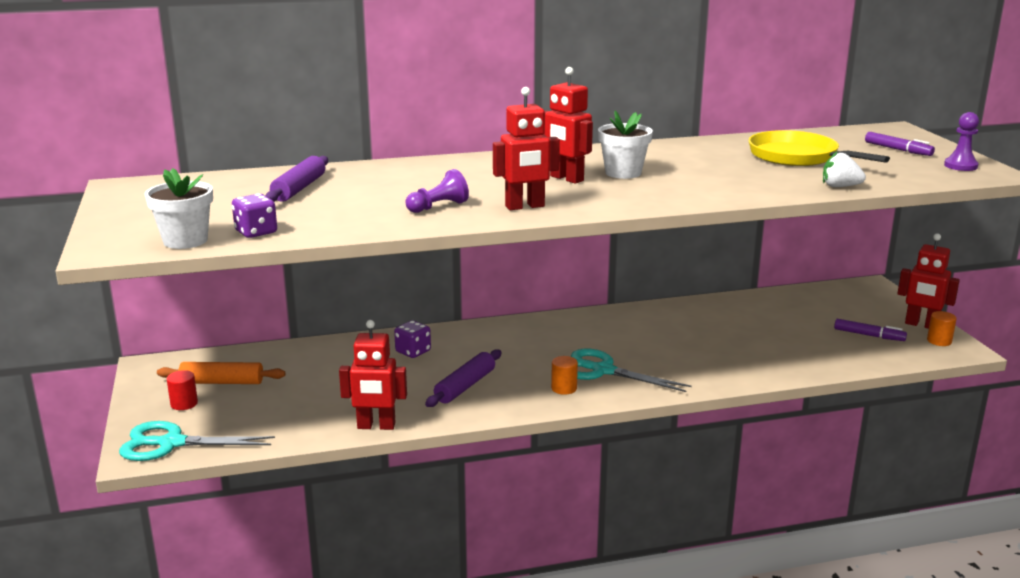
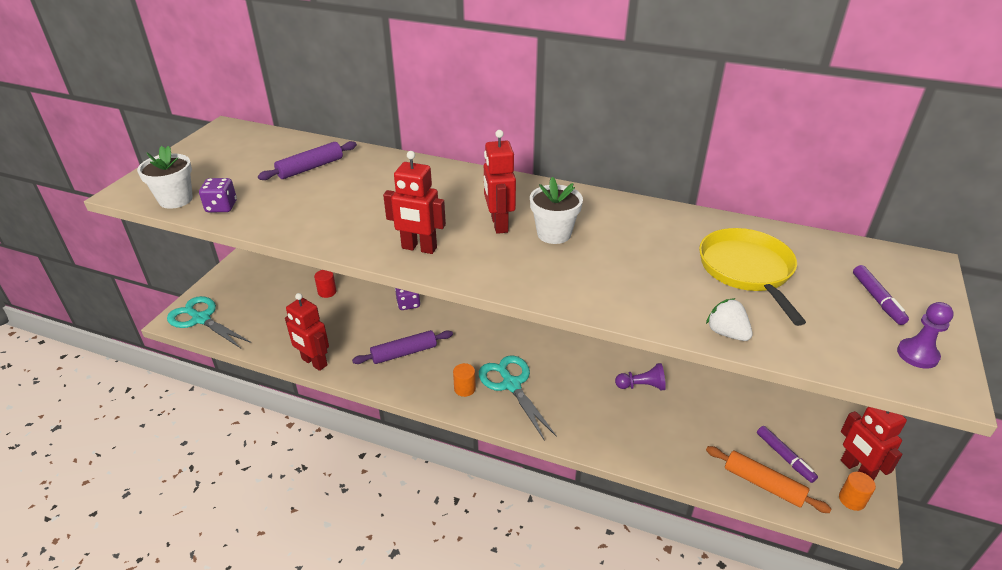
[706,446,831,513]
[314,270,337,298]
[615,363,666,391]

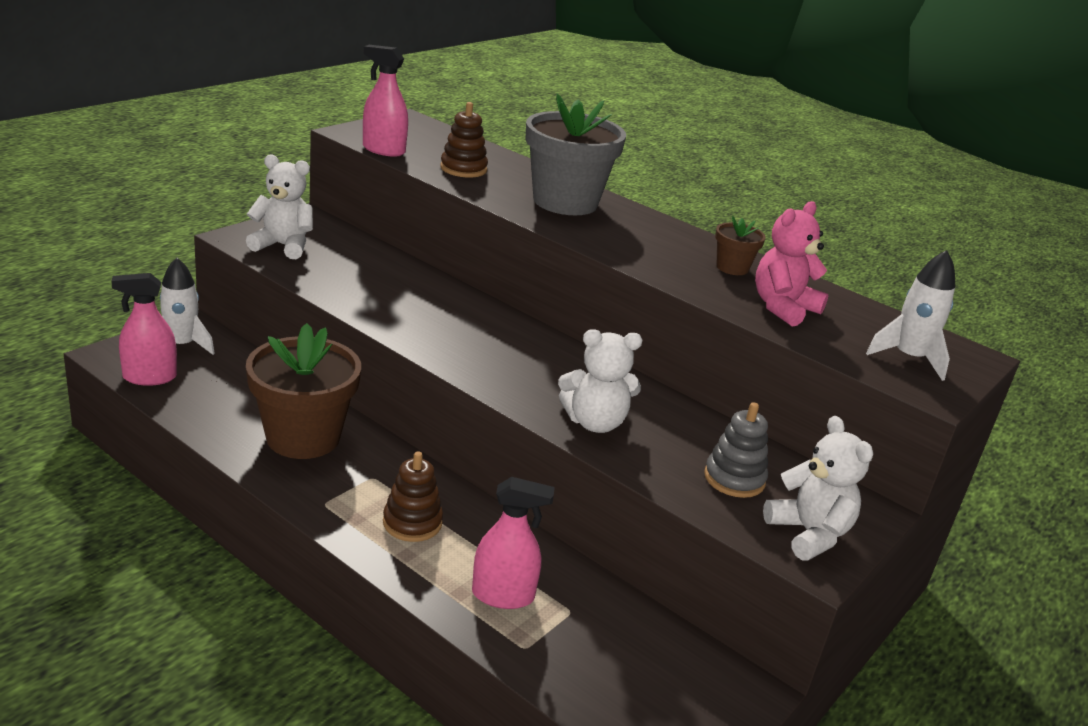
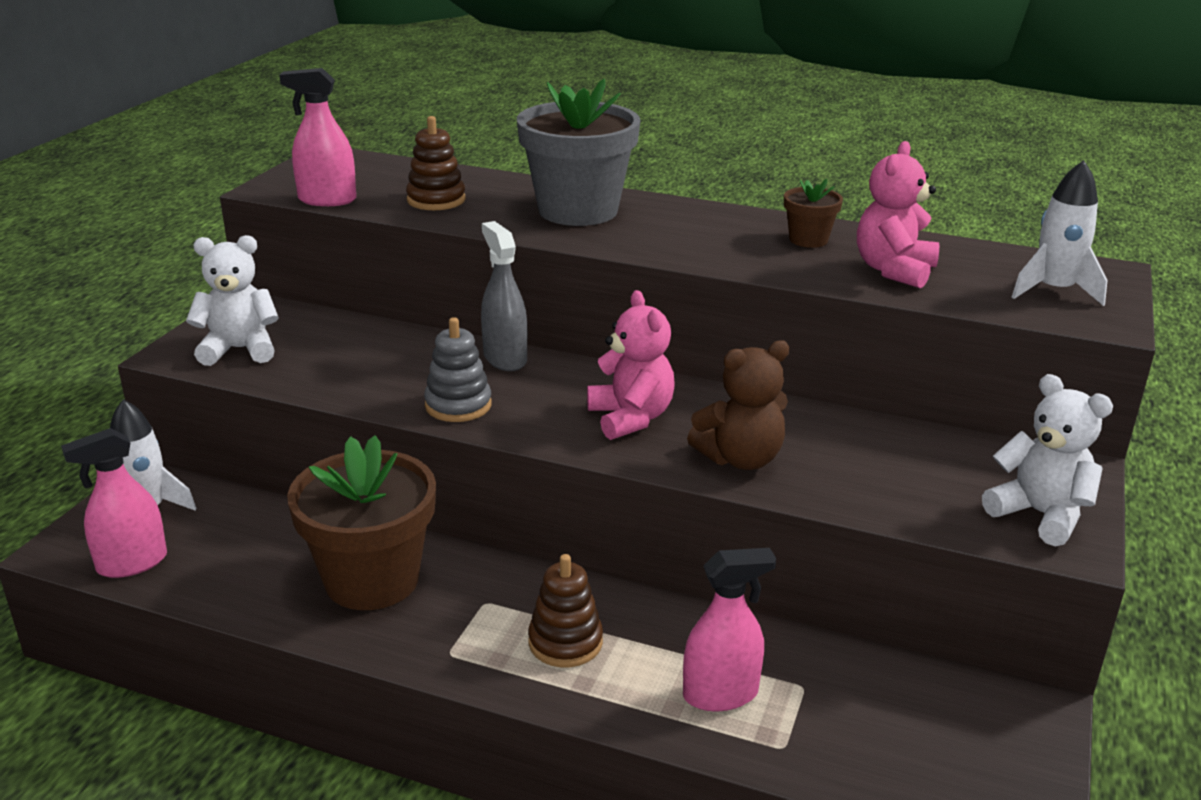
[481,221,527,371]
[587,290,675,440]
[424,317,492,422]
[687,340,790,470]

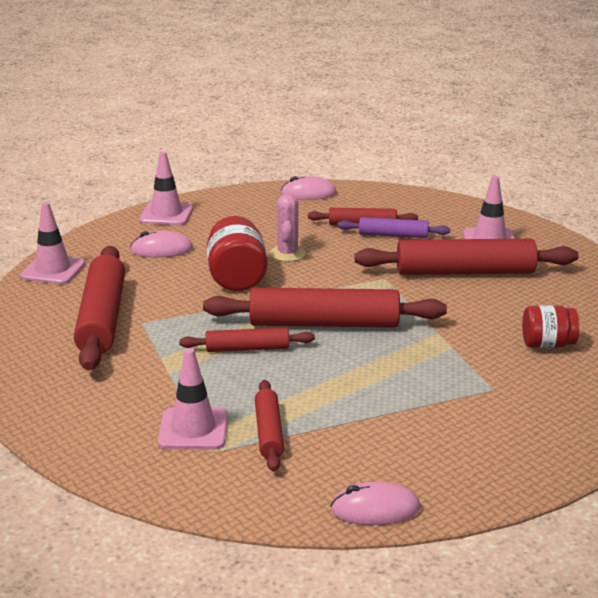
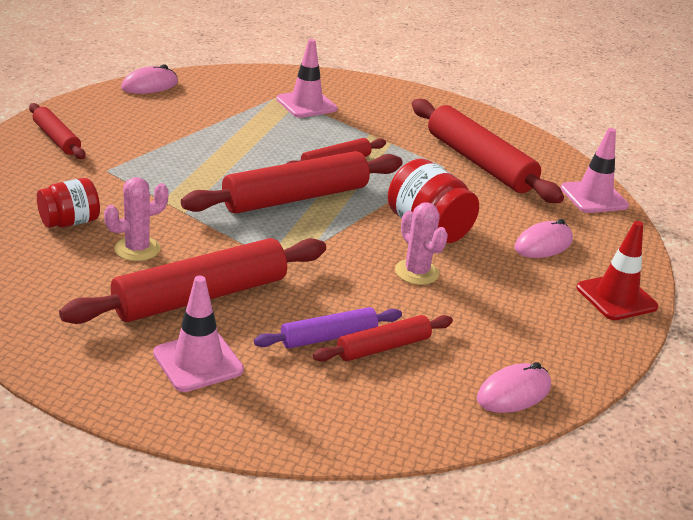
[104,177,169,261]
[29,103,86,159]
[576,221,658,320]

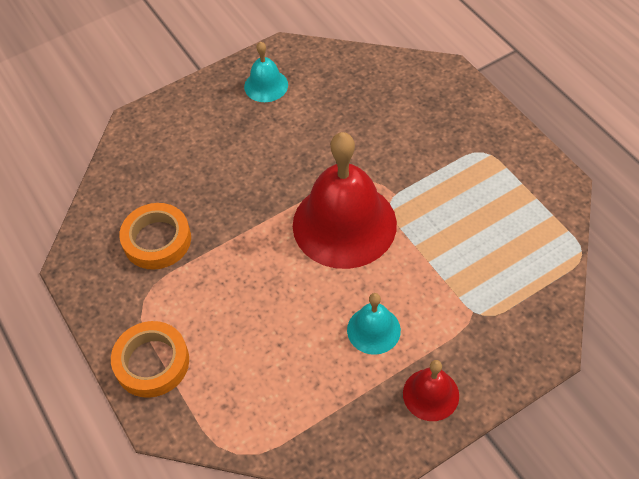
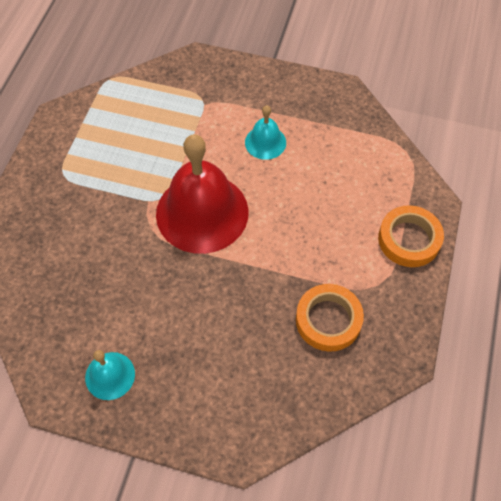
[403,360,459,421] (first image)

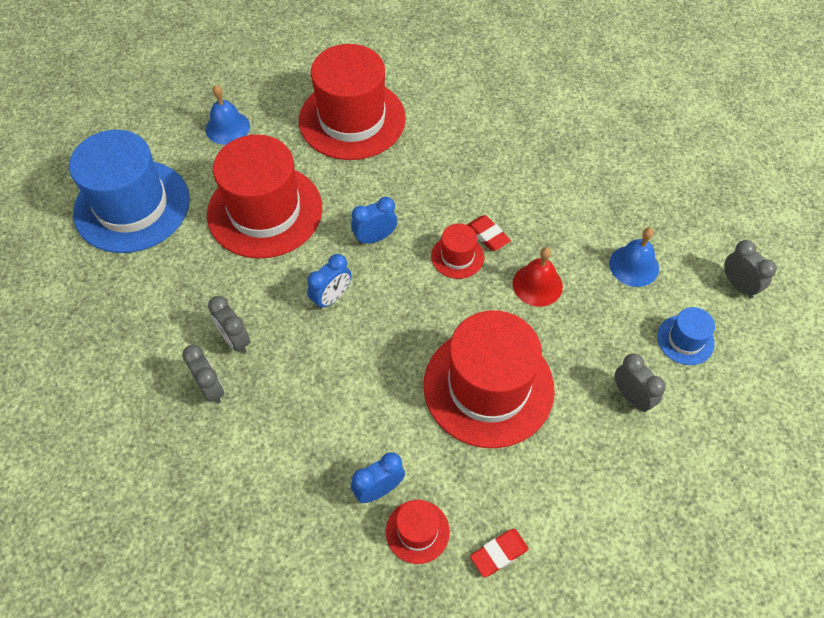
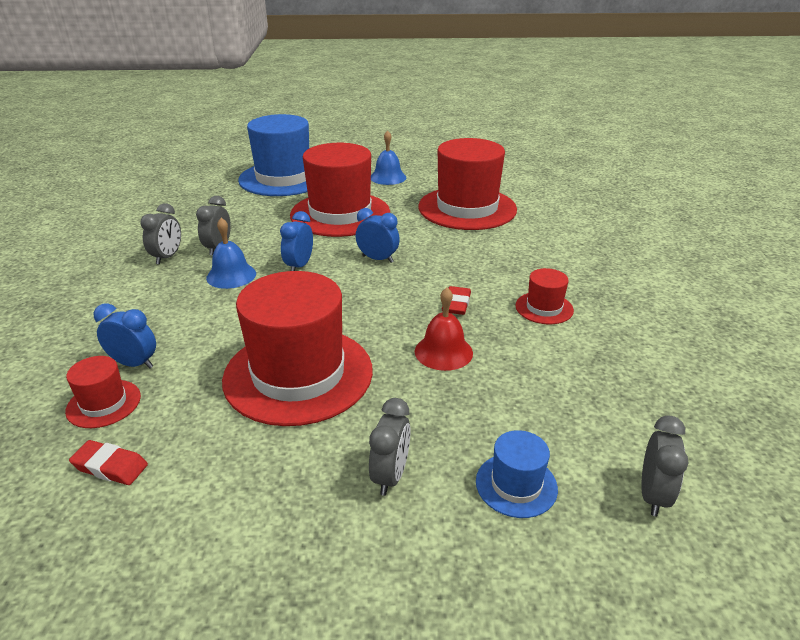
[515,268,574,324]
[206,218,256,289]
[280,211,313,271]

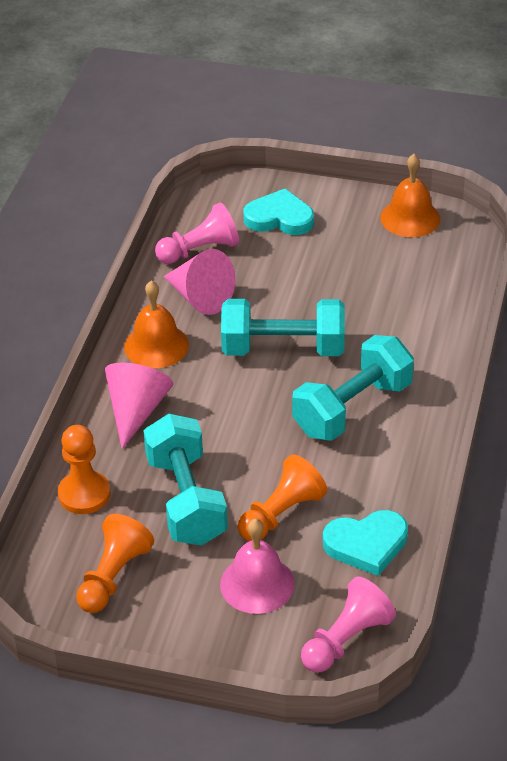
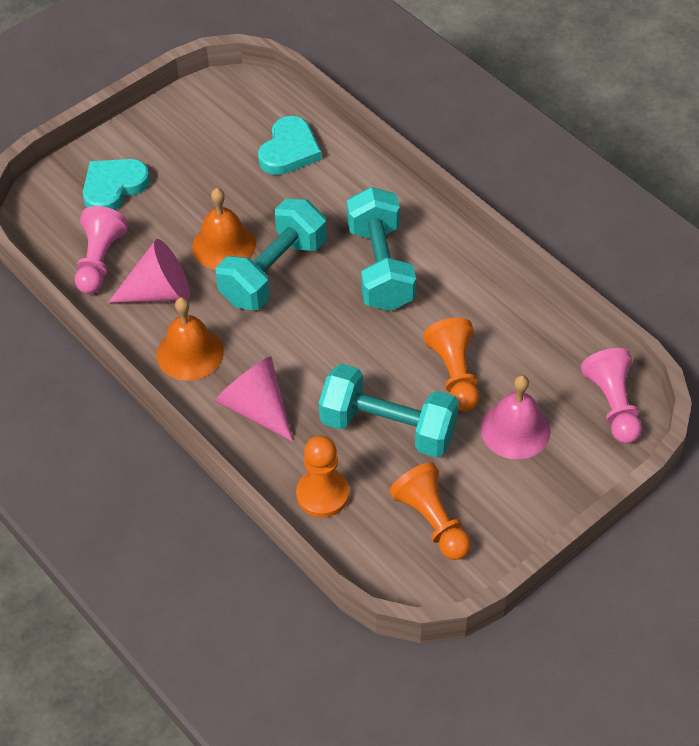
[258,116,321,175]
[192,188,256,270]

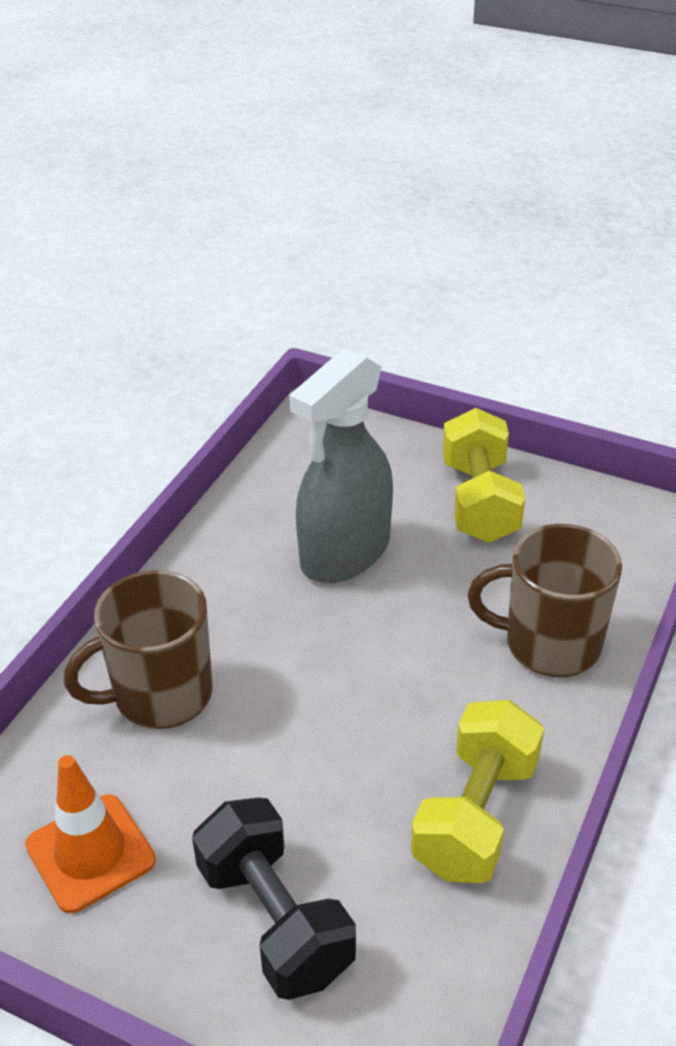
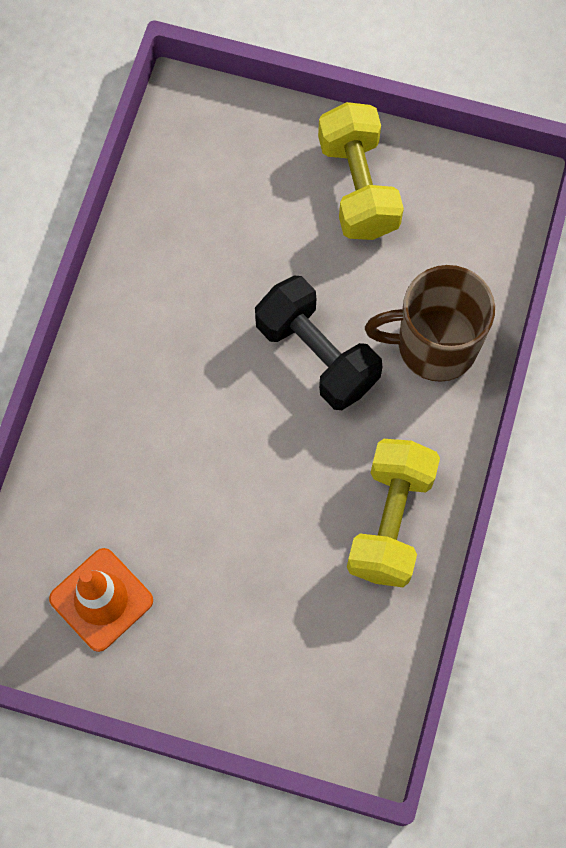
[64,570,213,729] (first image)
[289,348,393,583] (first image)
[255,276,382,410]

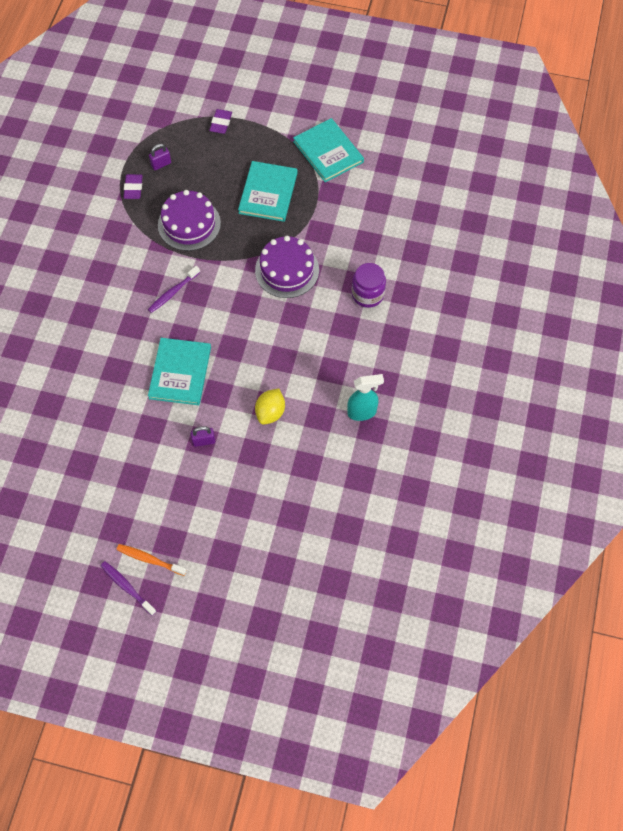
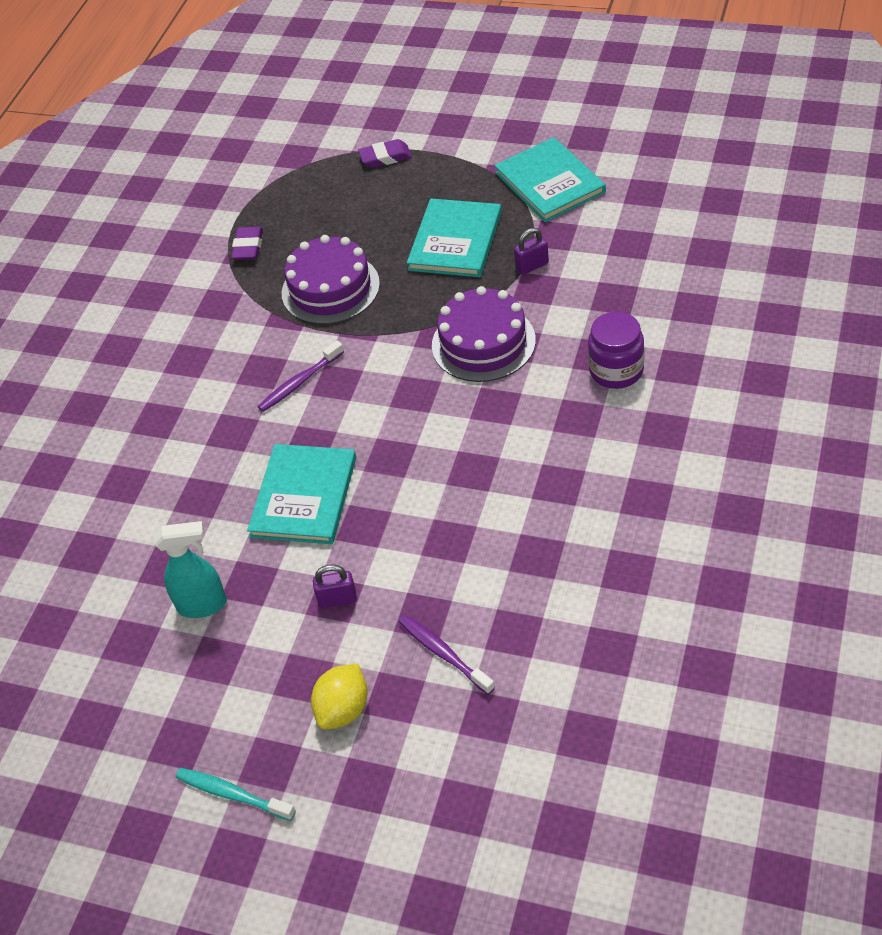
[399,615,495,695]
[514,228,549,275]
[311,664,367,729]
[154,521,227,618]
[176,768,296,821]
[358,139,412,168]

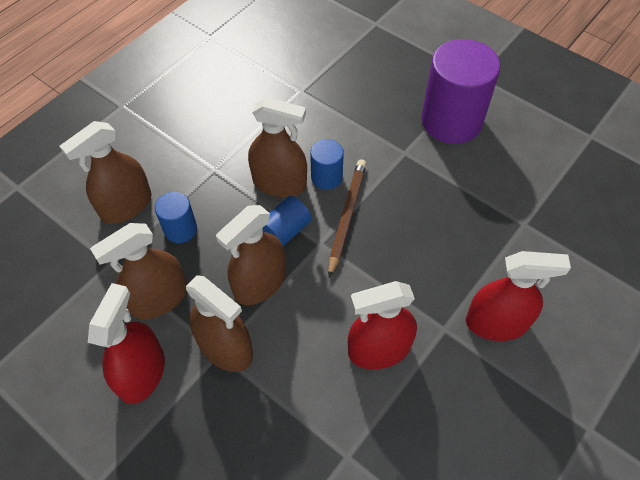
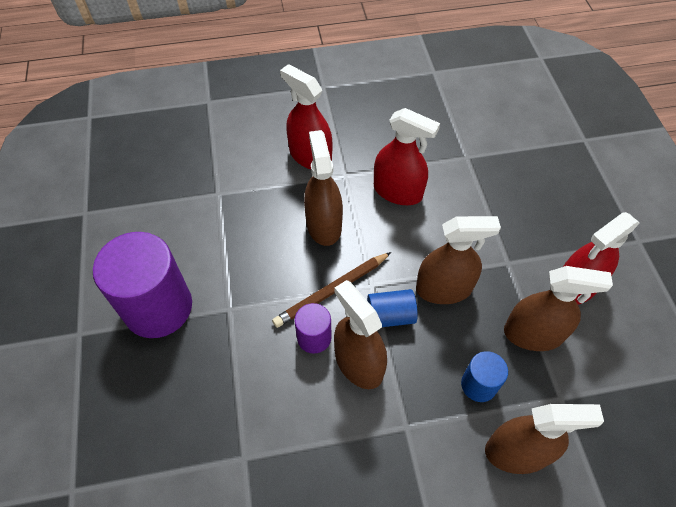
[304,130,343,246]
[294,303,332,353]

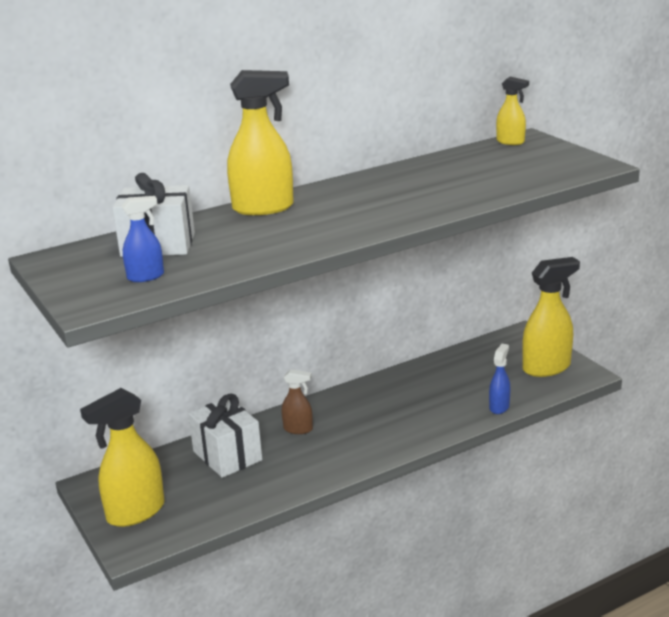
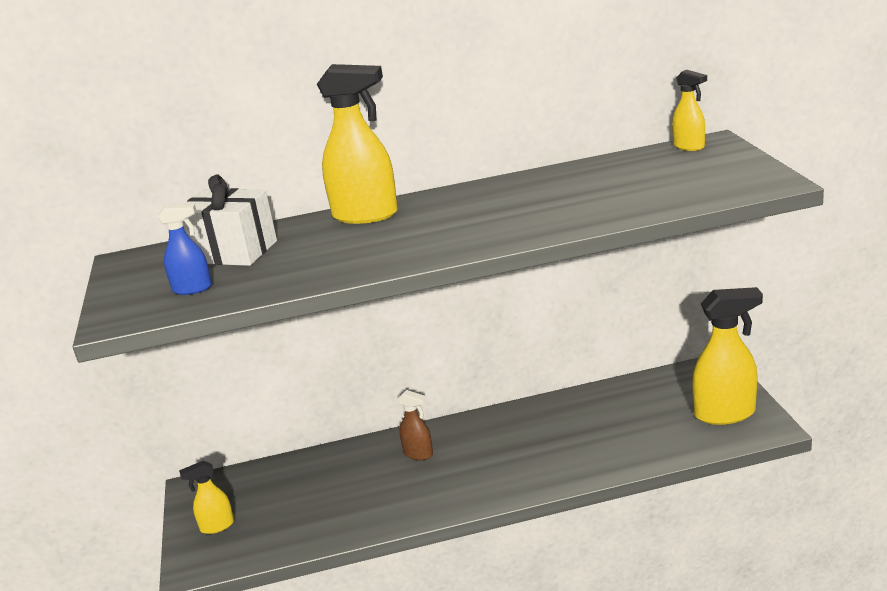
[188,393,262,478] (first image)
[489,344,511,414] (first image)
[179,461,234,534]

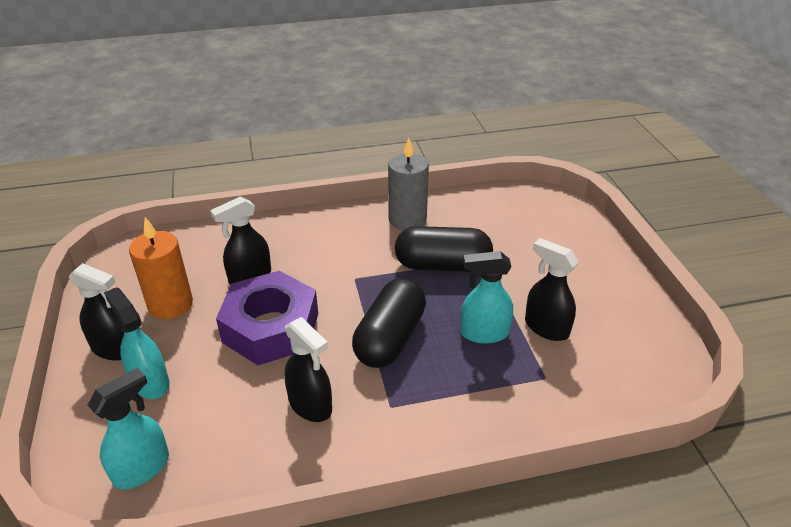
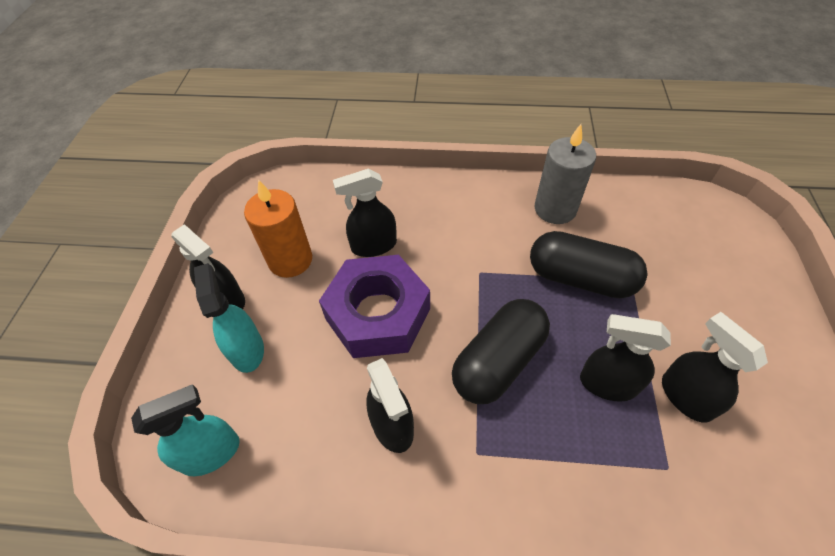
[580,314,671,402]

